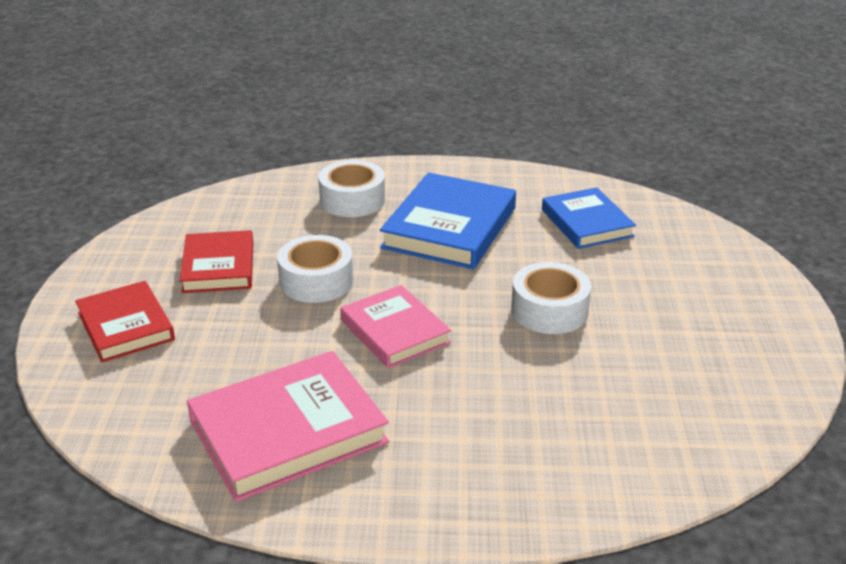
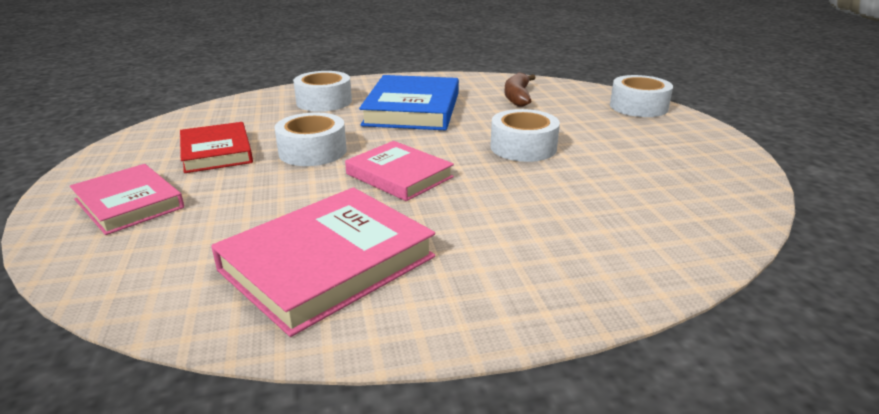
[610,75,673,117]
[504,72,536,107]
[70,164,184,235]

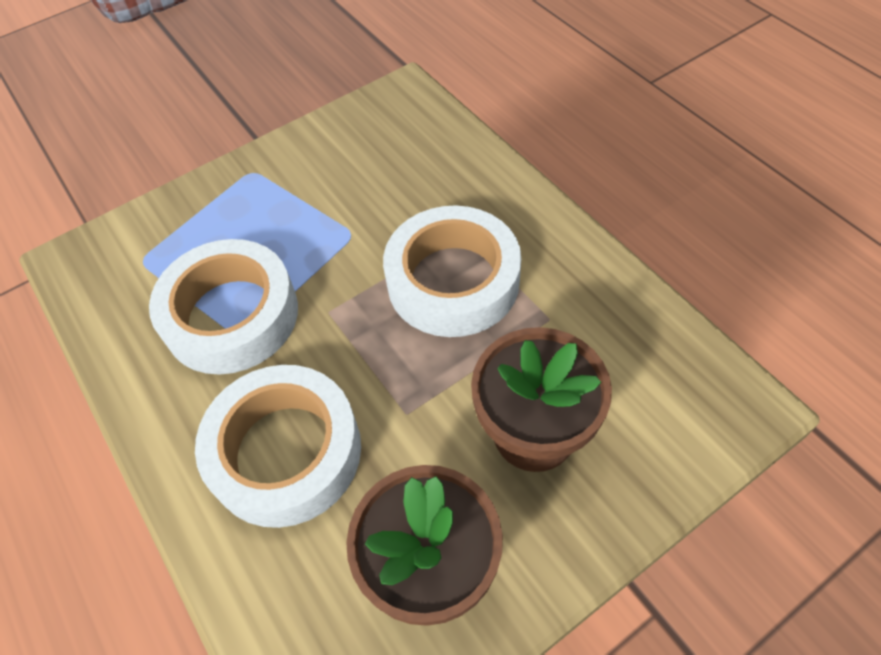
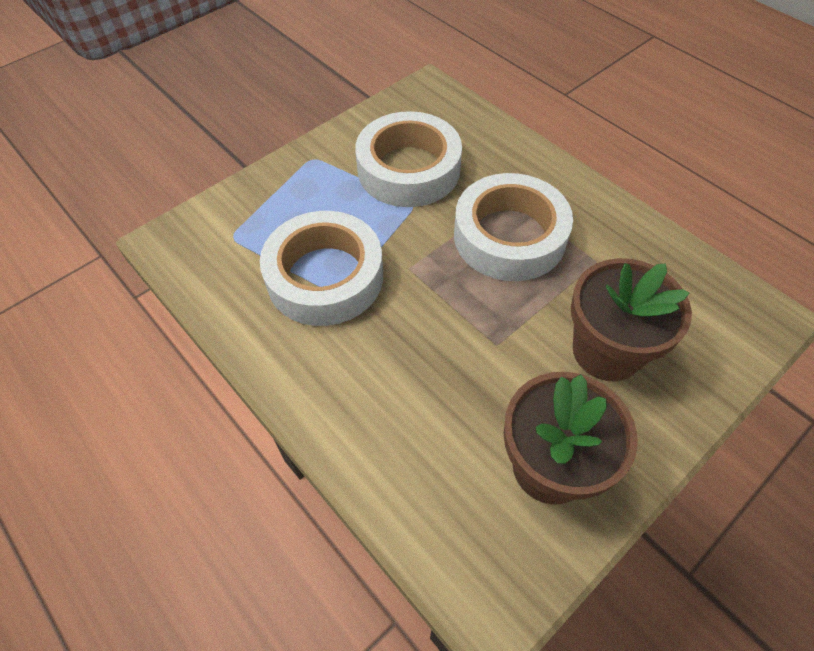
[355,111,462,207]

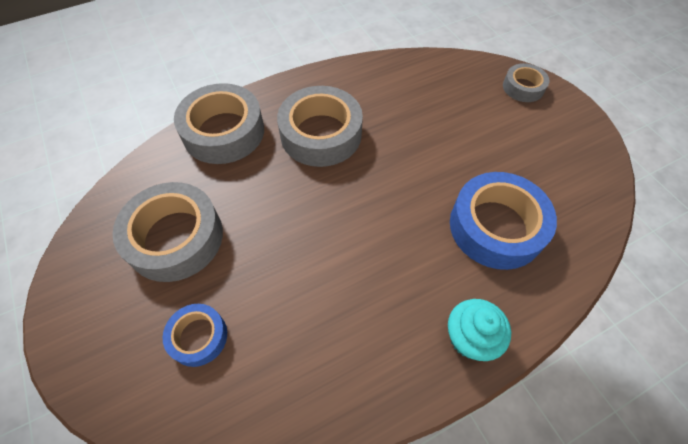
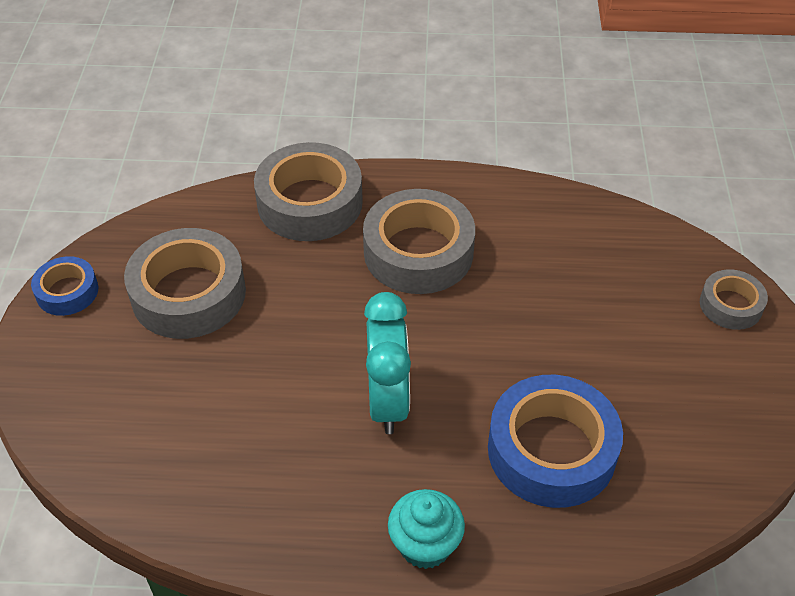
[364,292,411,434]
[31,256,98,316]

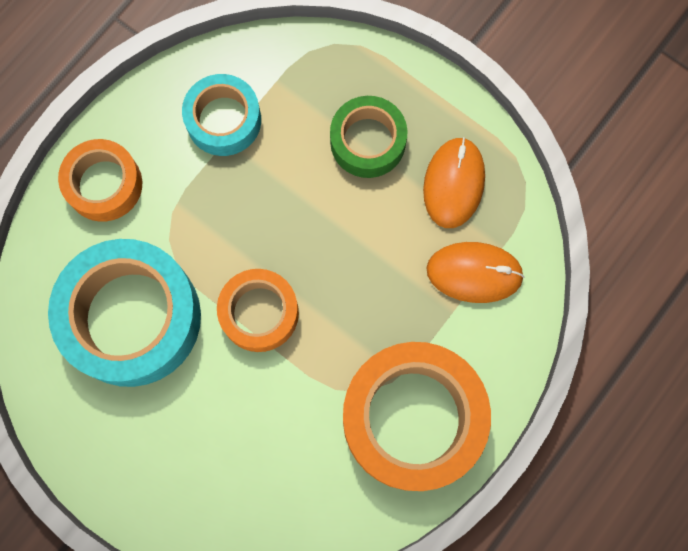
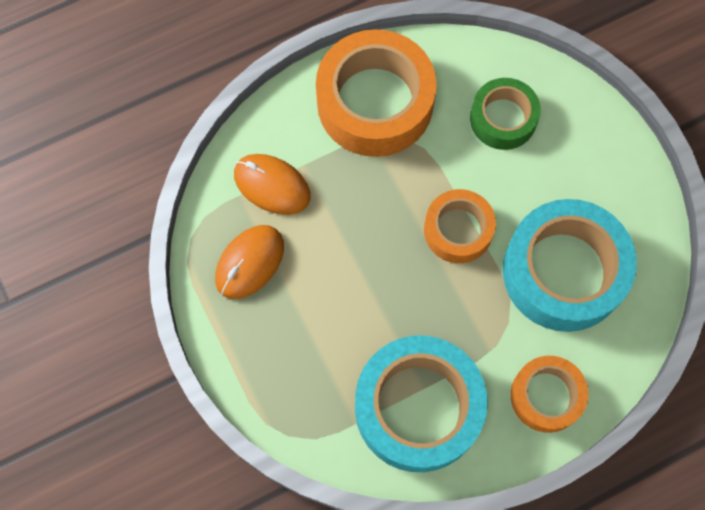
[470,78,541,150]
[355,335,488,472]

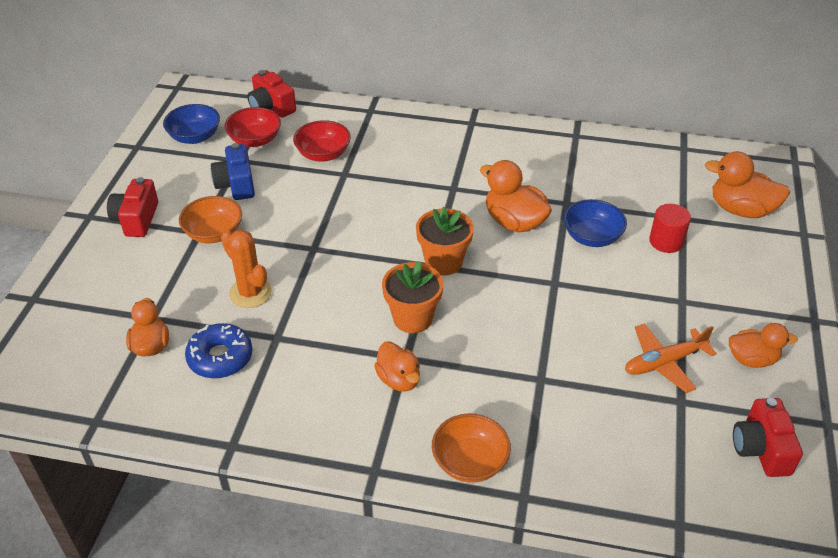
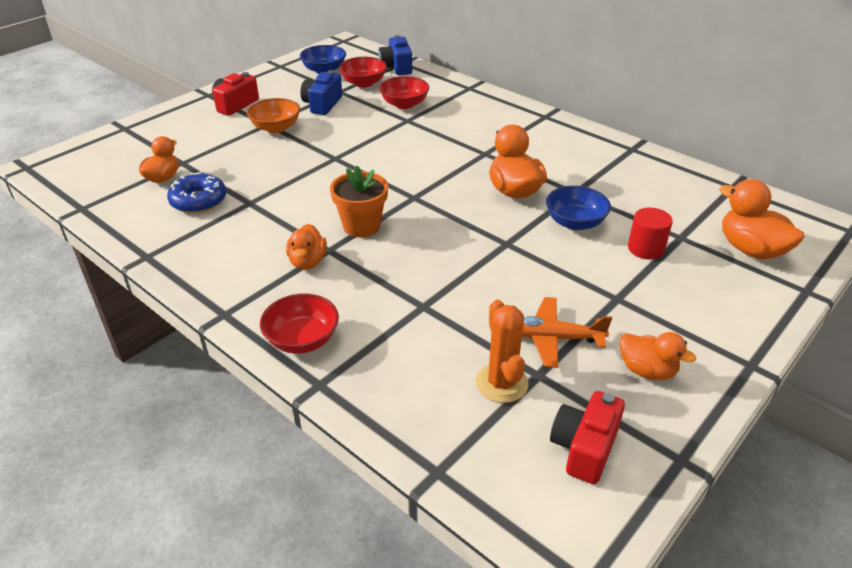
[416,206,474,275] (first image)
[476,300,528,403]
[378,35,412,75]
[260,294,339,354]

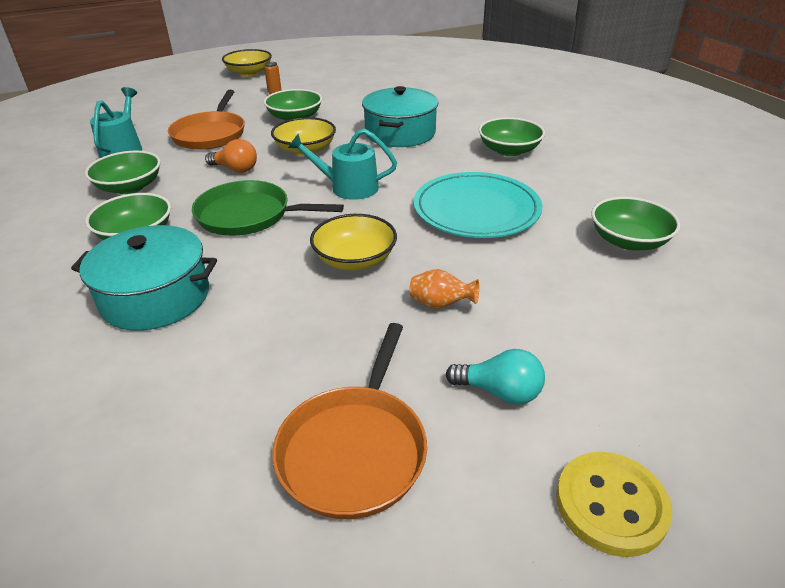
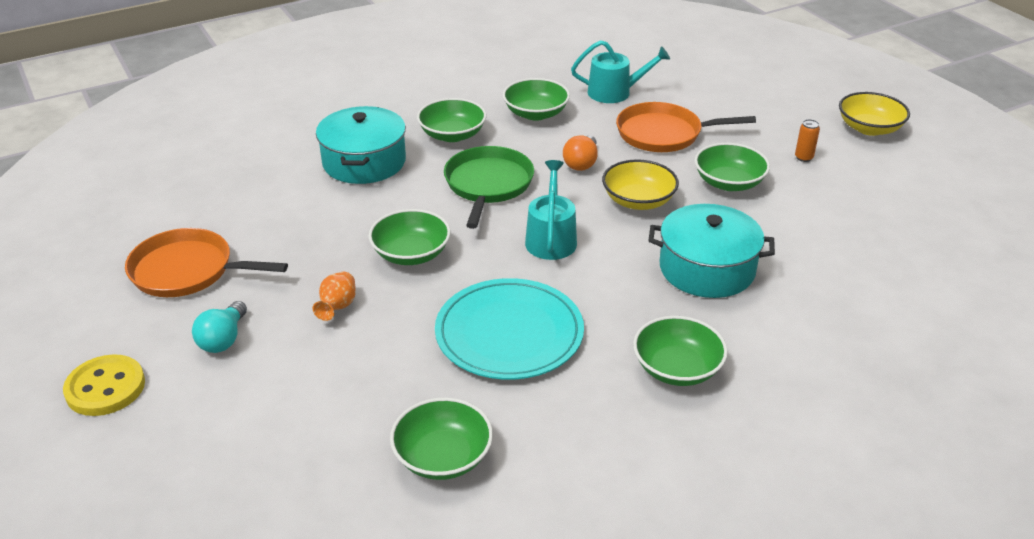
[368,209,451,265]

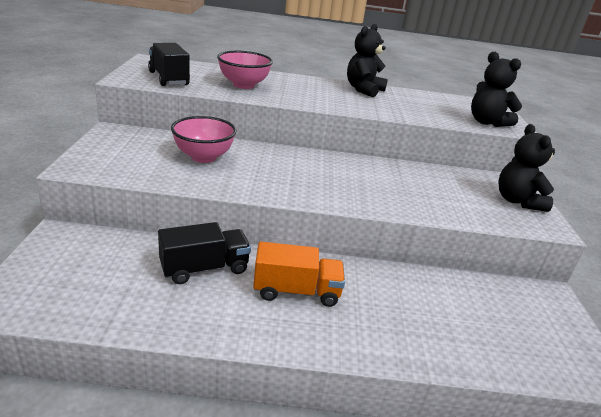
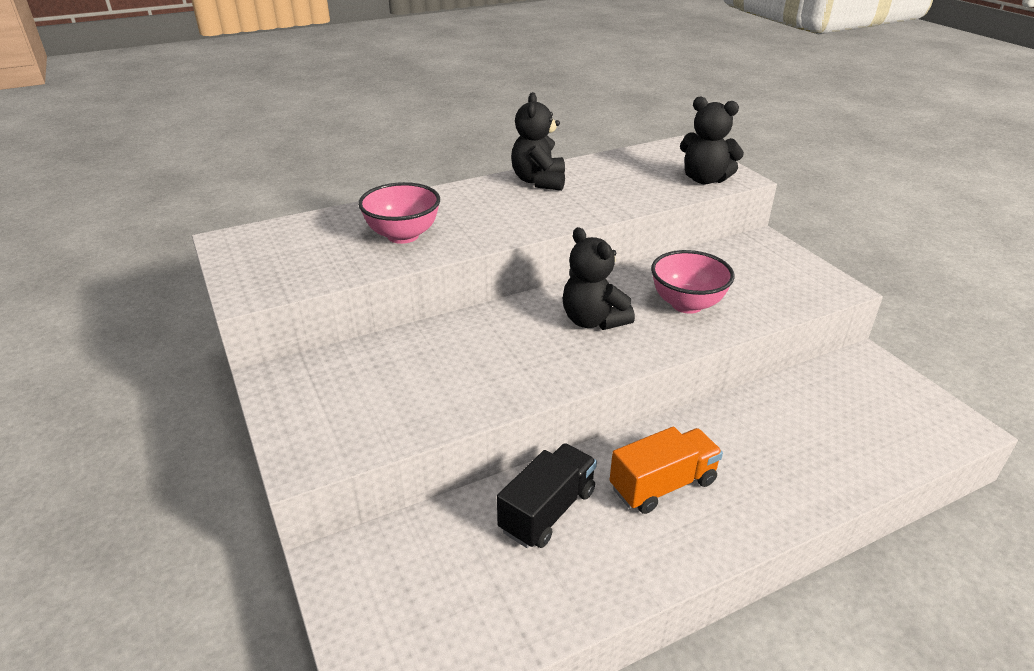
[148,43,190,86] (first image)
[651,250,735,314]
[563,227,635,330]

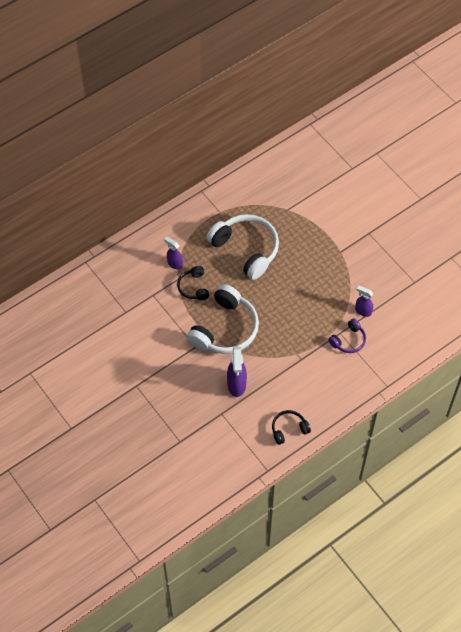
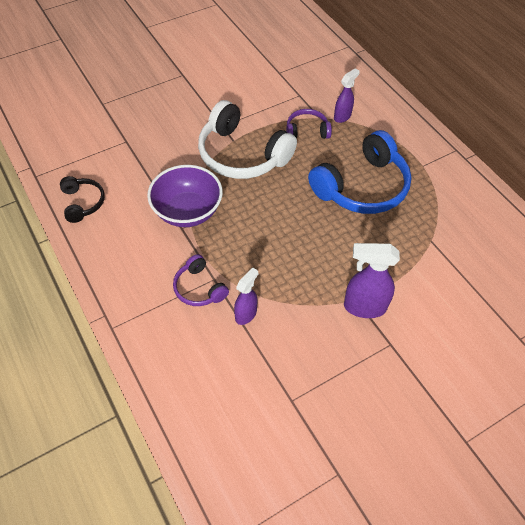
[147,165,223,227]
[344,243,400,318]
[286,109,332,139]
[308,130,412,214]

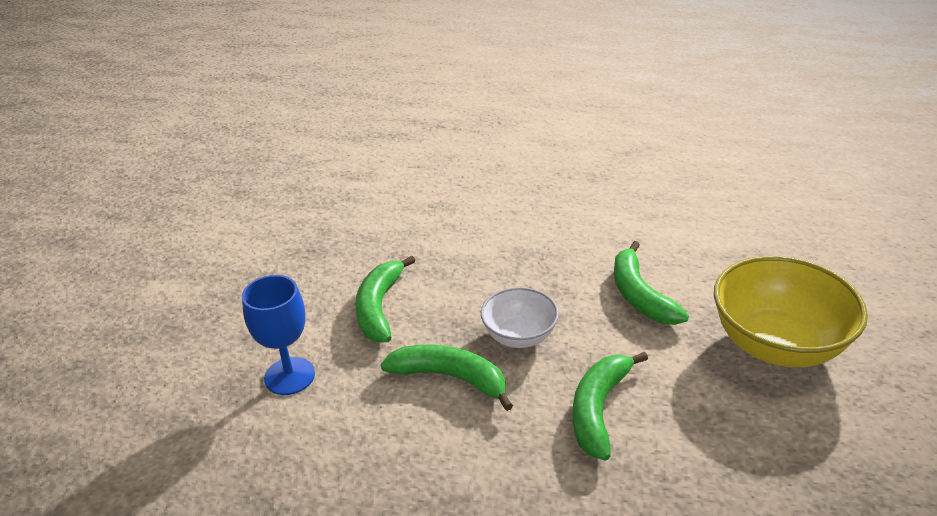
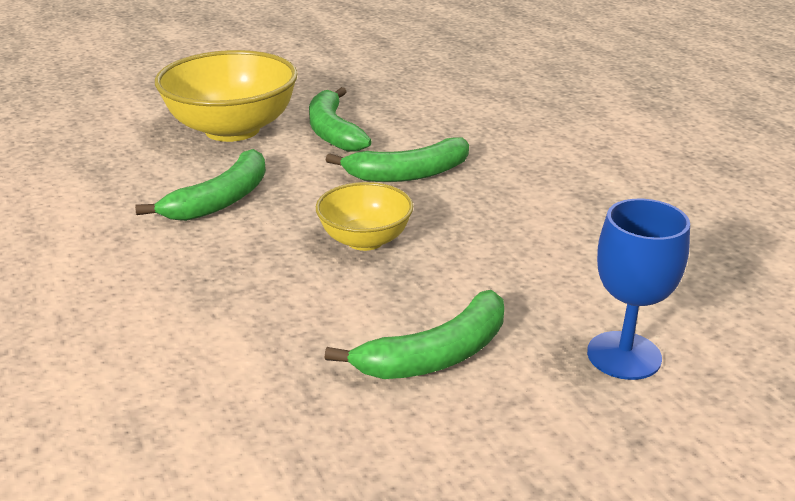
[309,87,372,152]
[316,182,413,251]

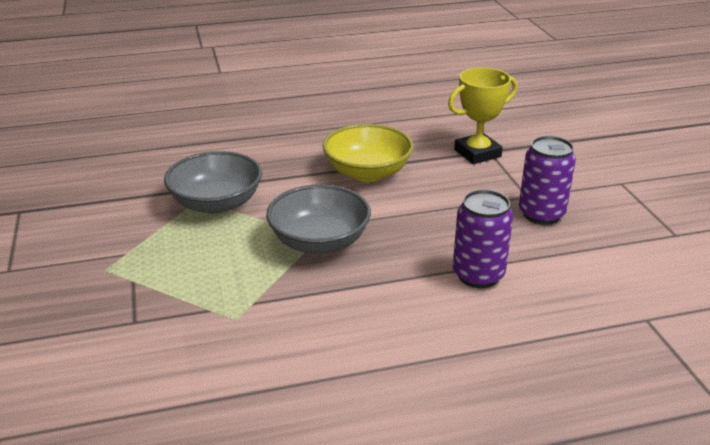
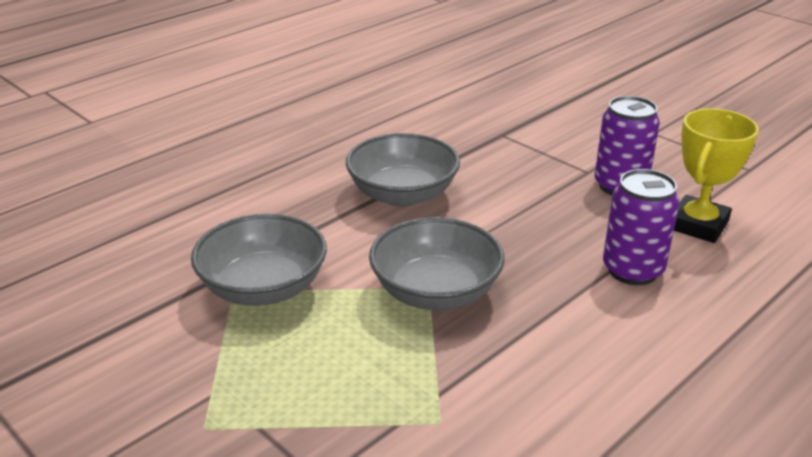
[674,108,759,243]
[346,133,460,207]

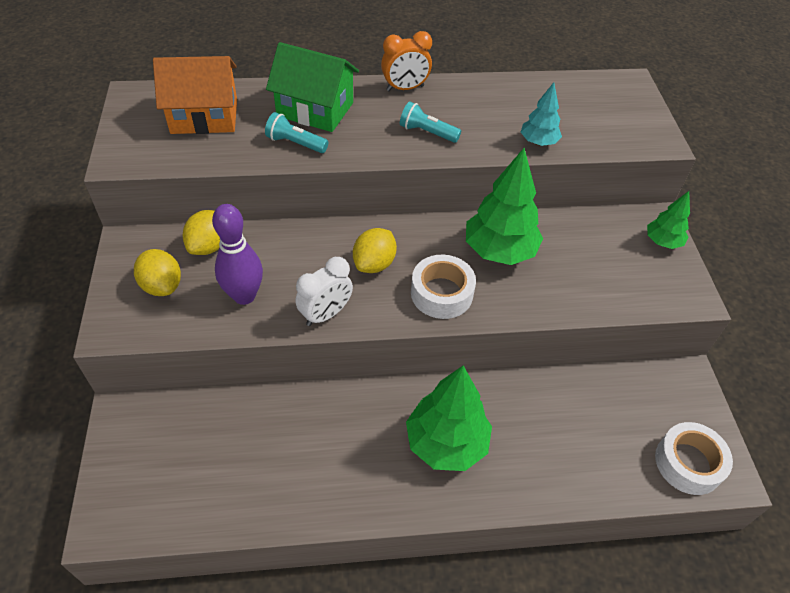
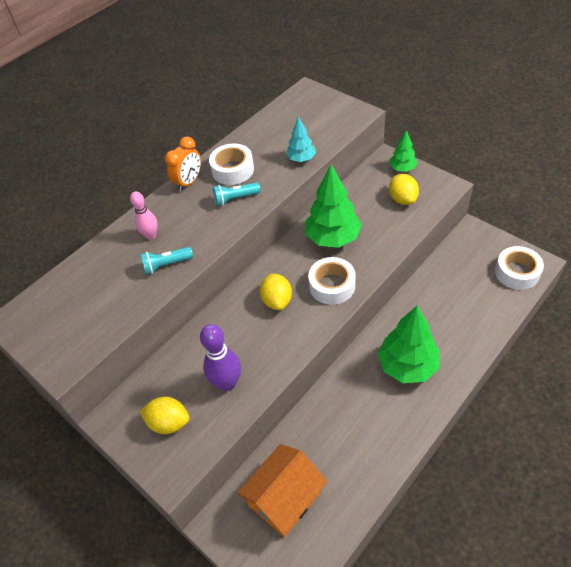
[296,257,353,326] (first image)
[209,143,254,185]
[237,444,328,537]
[389,174,419,205]
[130,191,158,240]

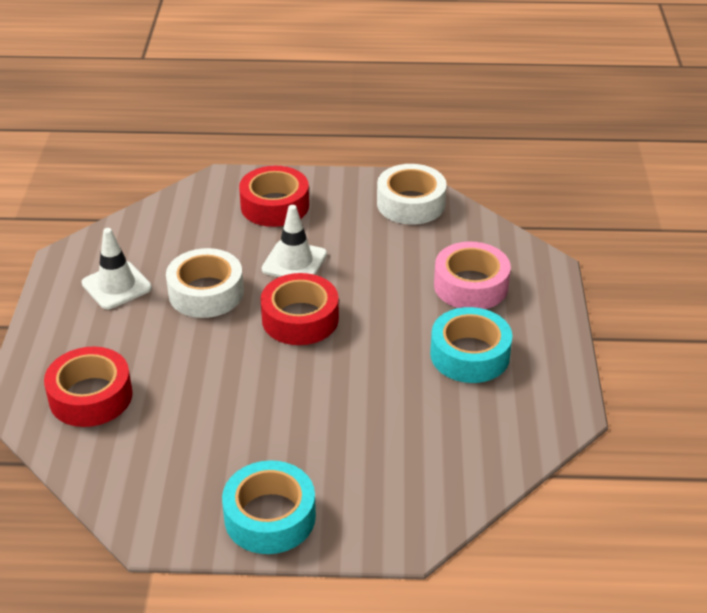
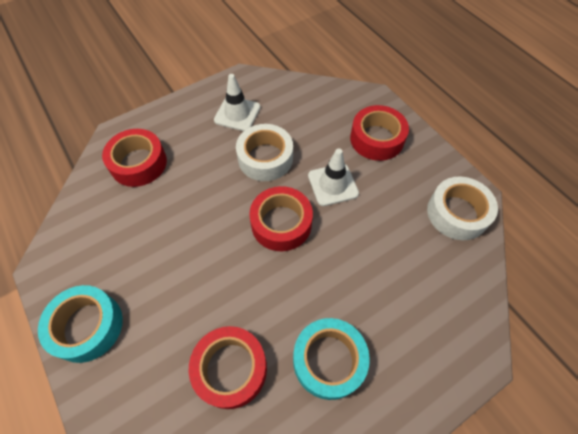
[434,242,511,309] (first image)
[189,326,267,409]

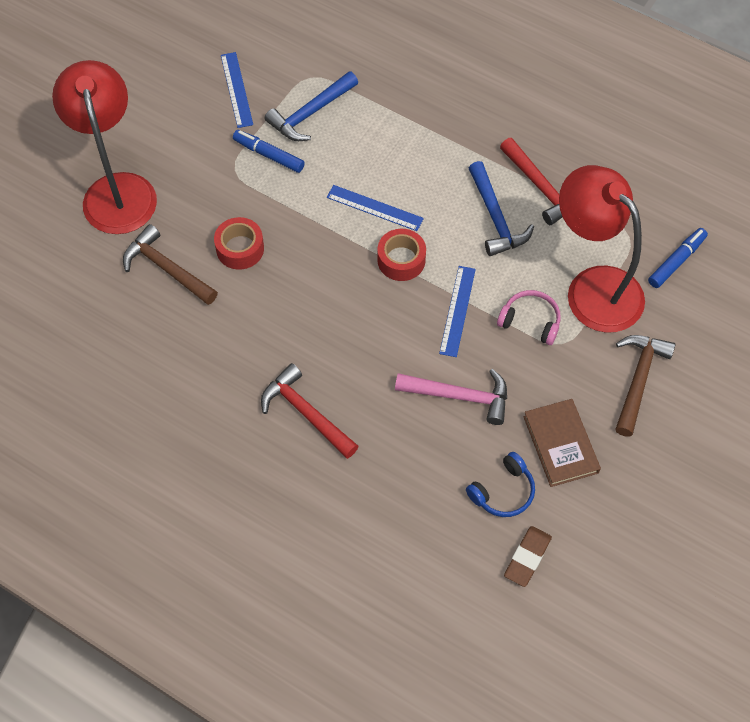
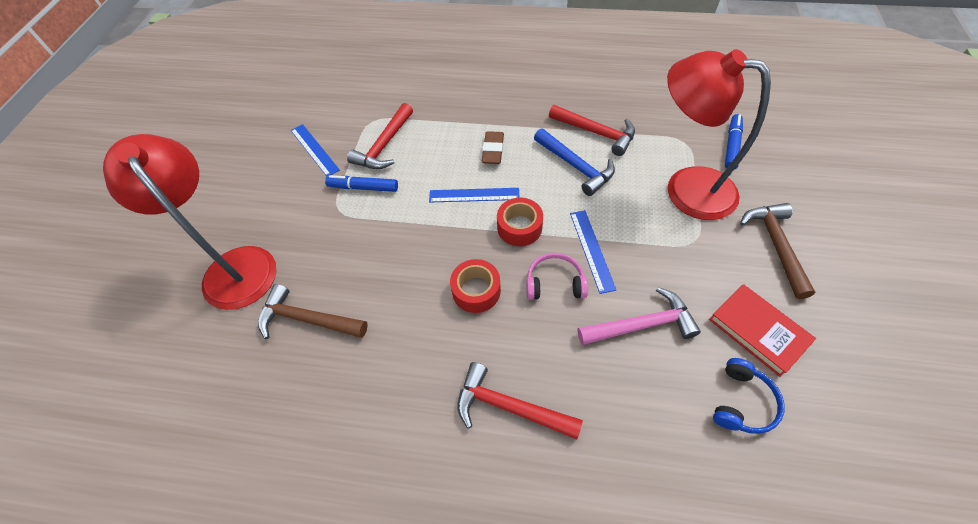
[450,259,501,313]
[526,253,588,300]
[482,131,504,164]
[347,103,413,169]
[709,284,816,377]

